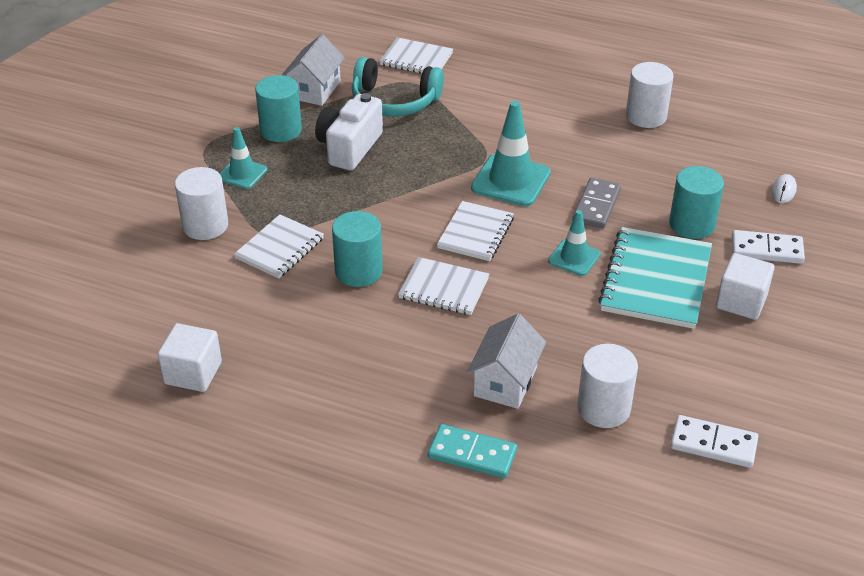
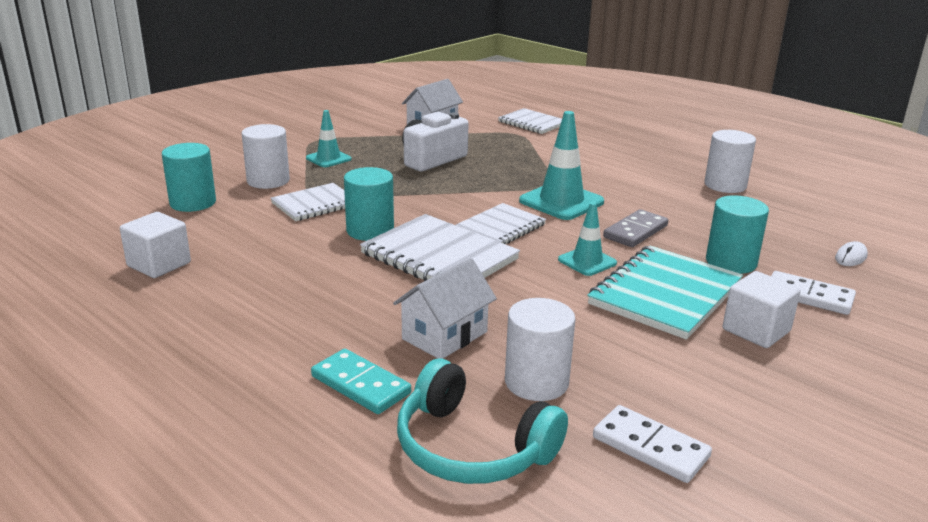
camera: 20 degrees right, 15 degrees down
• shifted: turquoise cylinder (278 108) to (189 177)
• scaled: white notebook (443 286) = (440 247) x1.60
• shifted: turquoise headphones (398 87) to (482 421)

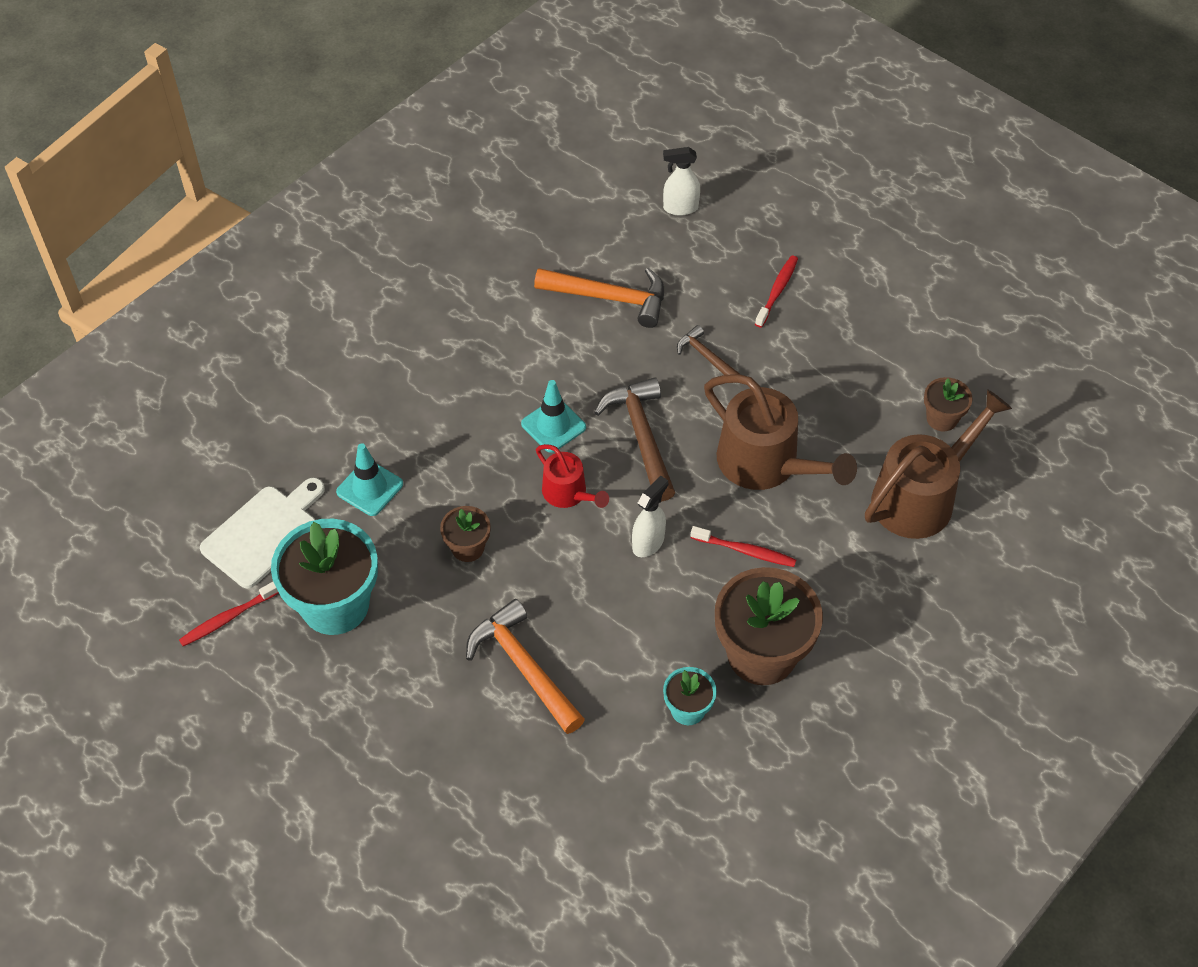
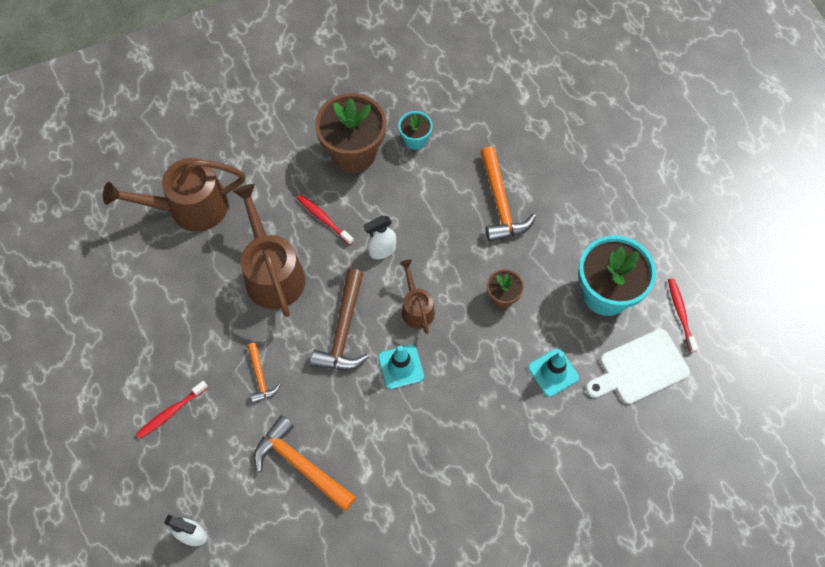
camera: 155 degrees left, 10 degrees up
• repainted: brown hammer (708 350) to orange hammer (264 373)
• repainted: red watering can (572 476) to brown watering can (417 297)
• rotated: red toothbrush (229 614) = (683 315) 90 degrees counterclockwise
• gone: brown flower pot (948 404)

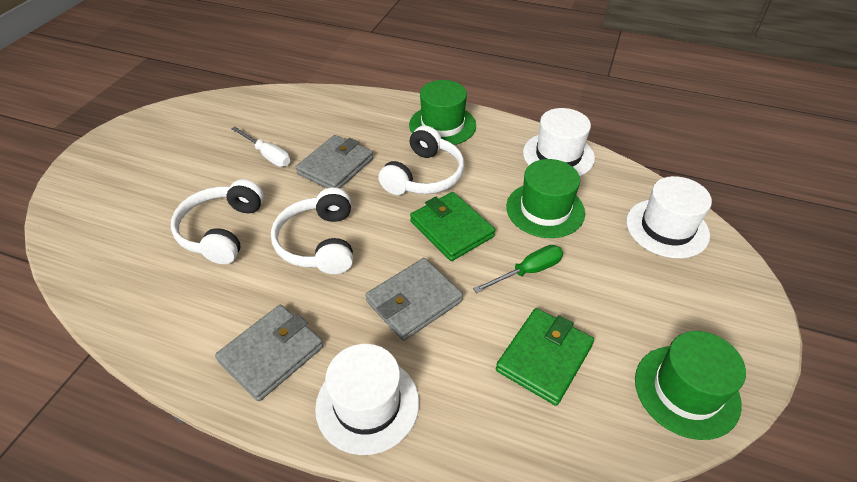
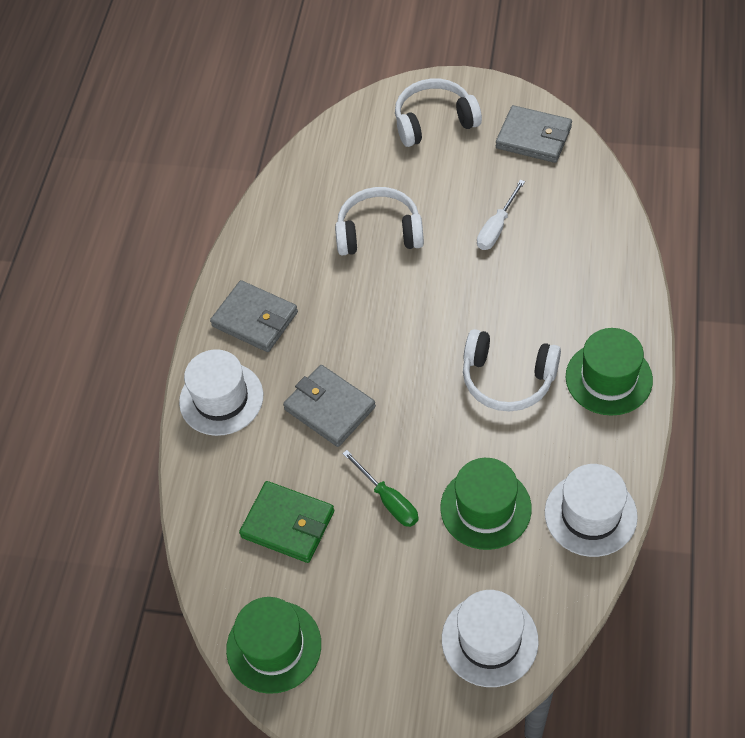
camera: 85 degrees right, 10 degrees up
• shifted: white headphones (312 230) to (438 113)
• shifted: grey wallet (334 161) to (534 134)
• gone: green wallet (452 226)

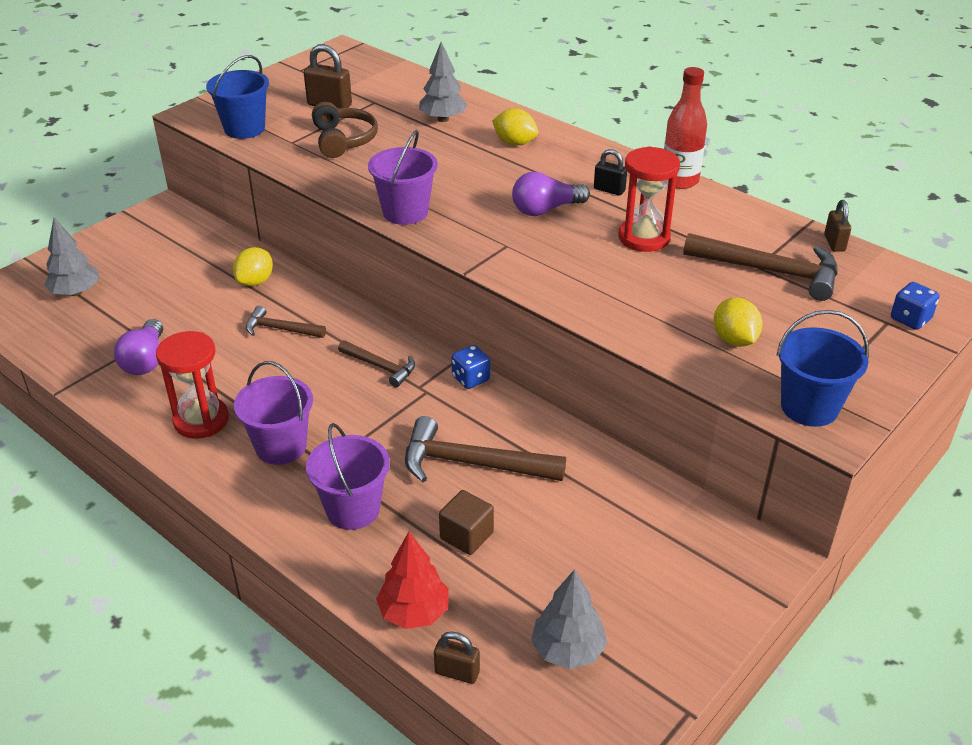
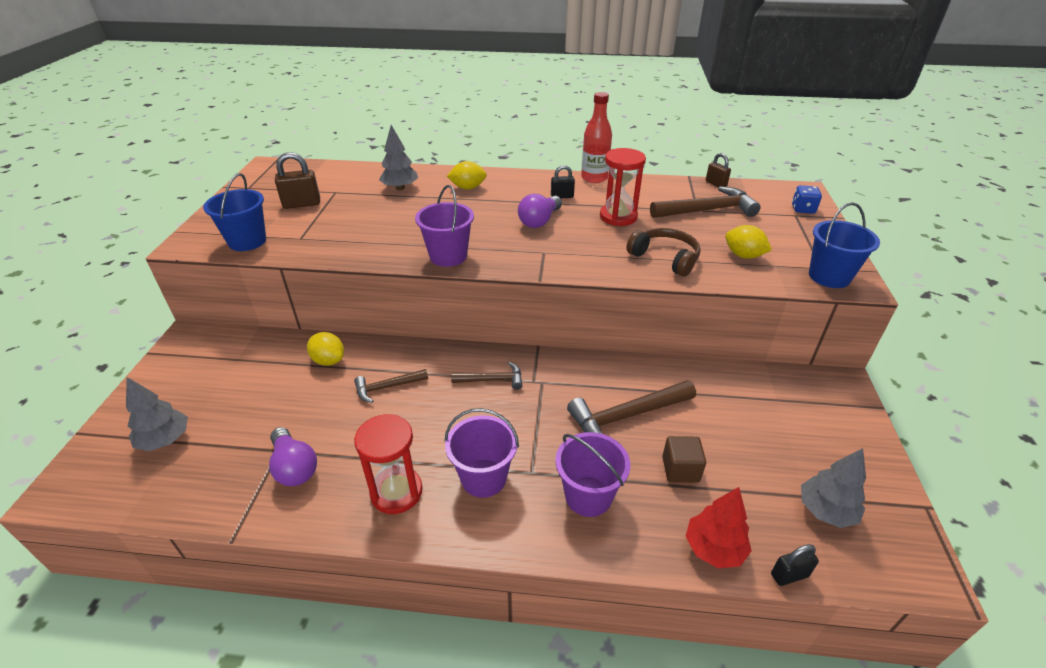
camera: 35 degrees left, 0 degrees up
• rotated: yellow lemon (253 266) = (325 349) 45 degrees counterclockwise
• shifted: brown headphones (345 130) to (663 252)
• repainted: brown padlock (457 657) to black padlock (795 565)
• gone: blue dice (470 367)

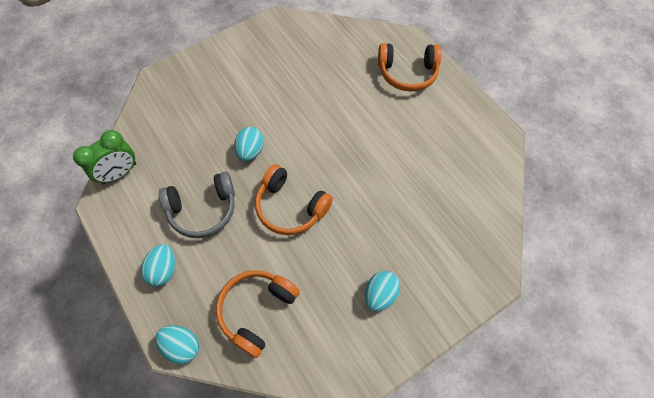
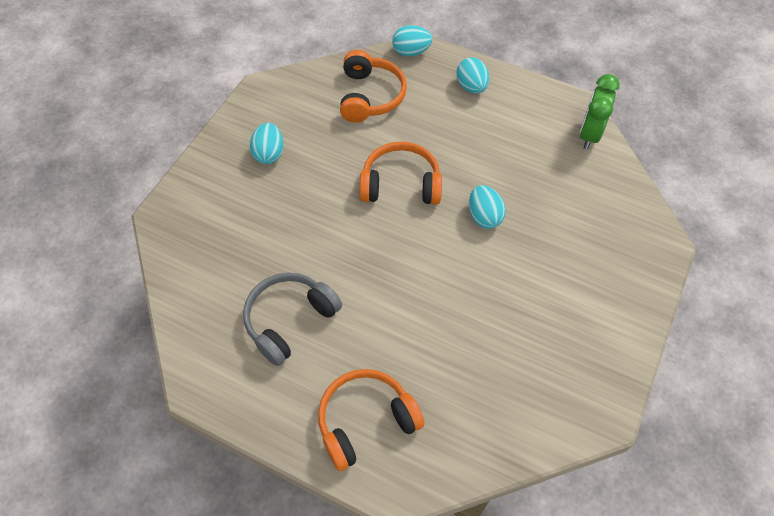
camera: 150 degrees right, 5 degrees down
• shifted: grey headphones (197 205) to (292 319)

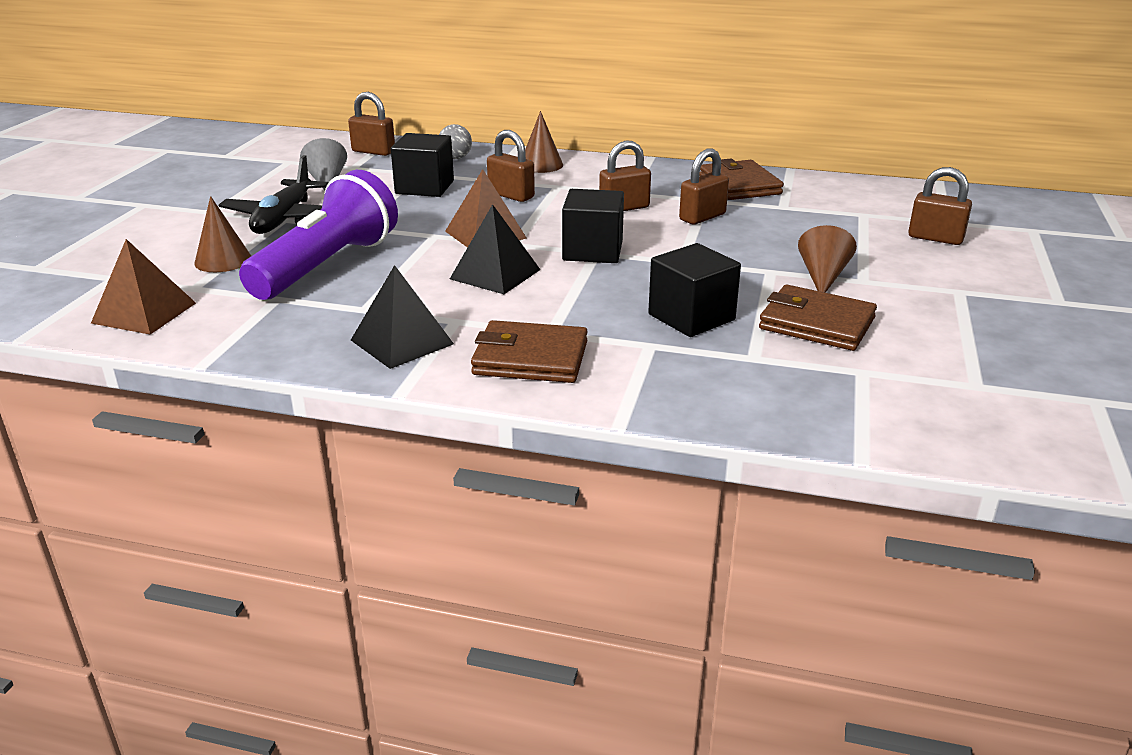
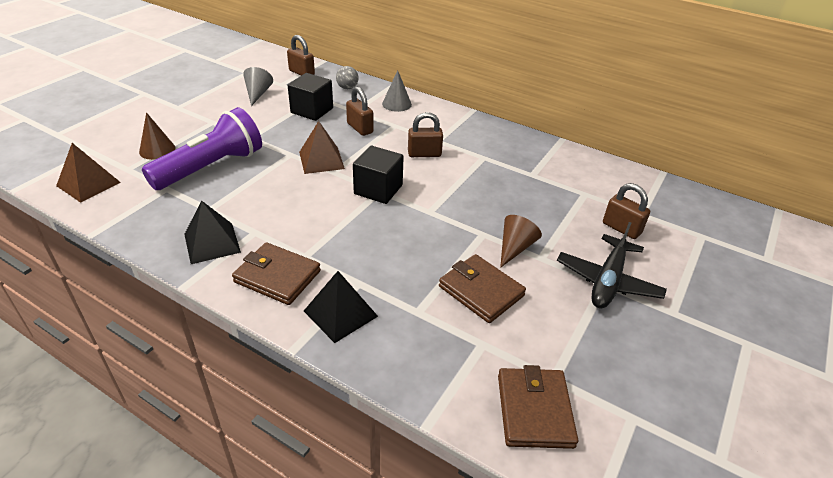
camera: 15 degrees right, 10 degrees up
• shifted: black pyramid (495 249) to (341 307)
• repainted: brown cone (544 142) to grey cone (397 91)
• shifted: brown wallet (741 179) to (538 407)
• shifted: black plane (274 194) to (612 265)
• gone: black cube (694 290)
• gone: brown padlock (704 186)

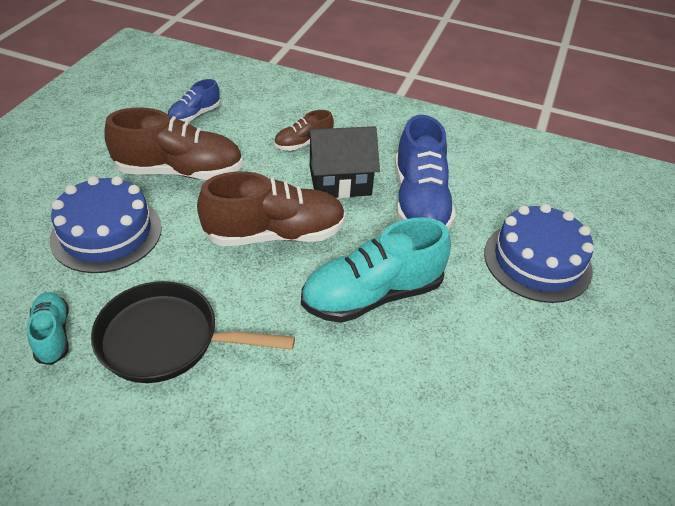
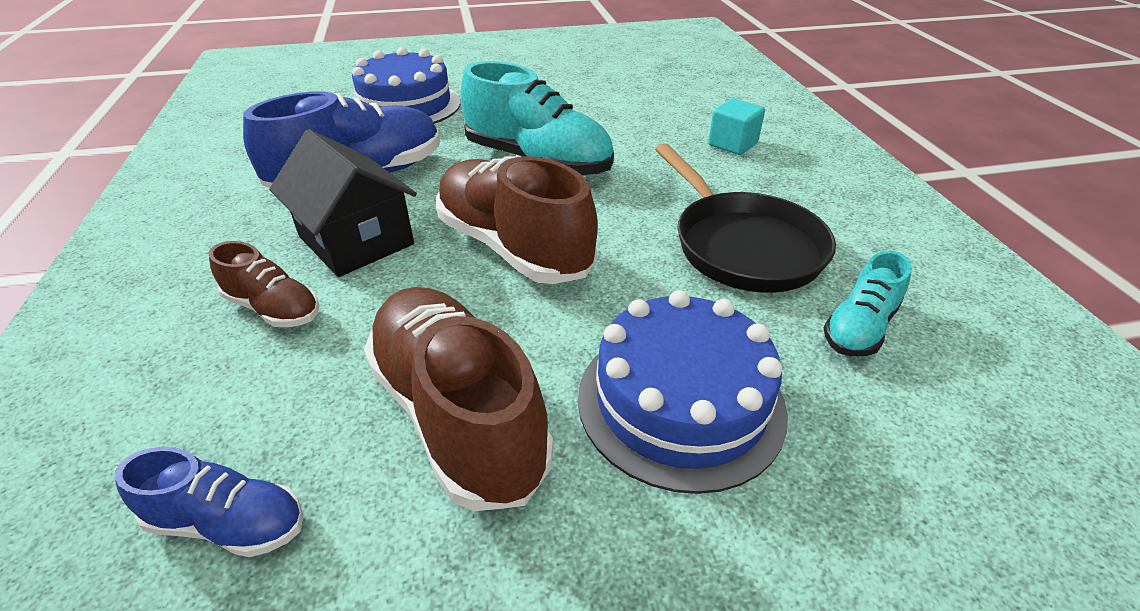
camera: 120 degrees left, 5 degrees down
• new: turquoise cube (736 126)

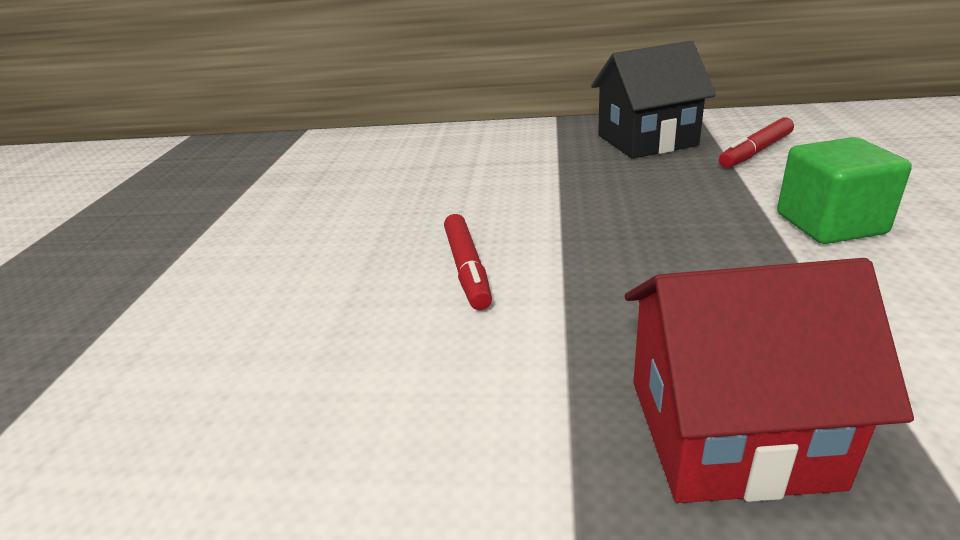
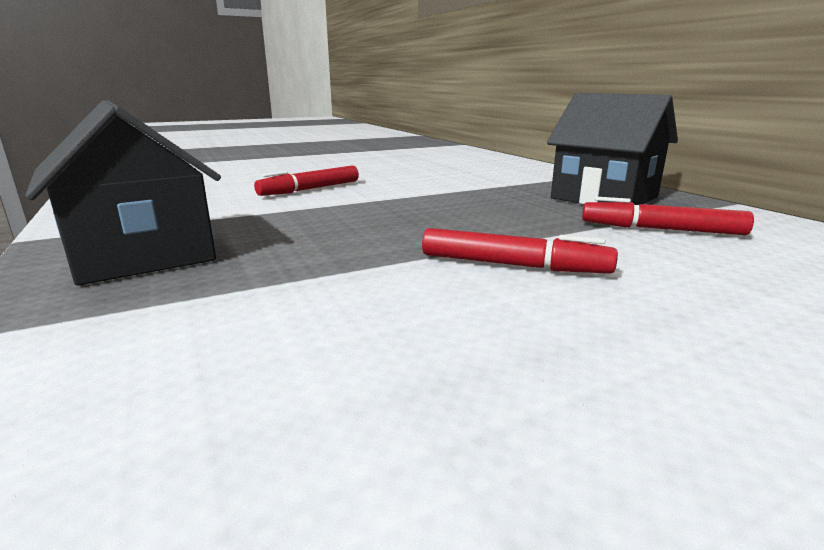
camera: 55 degrees right, 10 degrees down
• repainted: red house (769 380) to black house (123 193)
• swapped: green cube (844 190) to red marker (520 250)

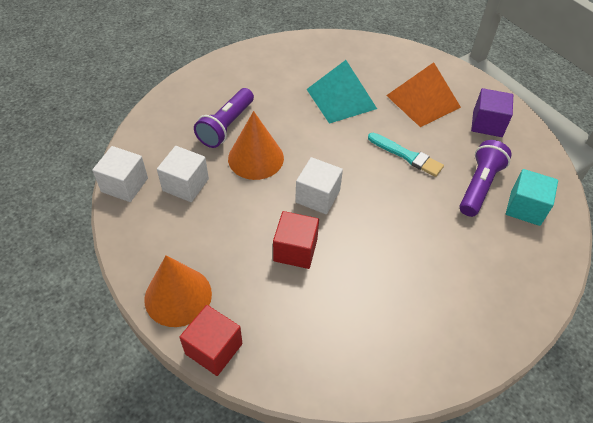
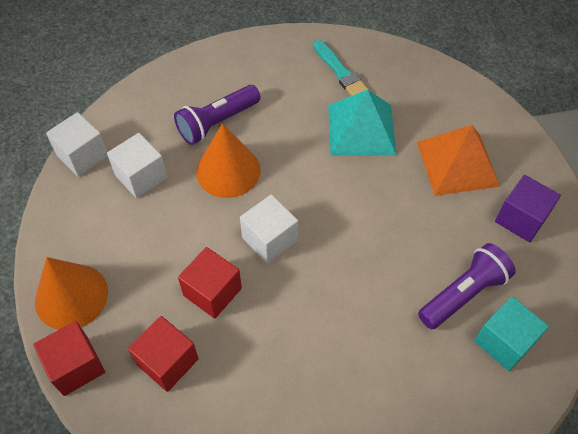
camera: 25 degrees right, 5 degrees up
• new: red cube (163 354)
• shifted: turquoise brush (406 155) to (341 68)

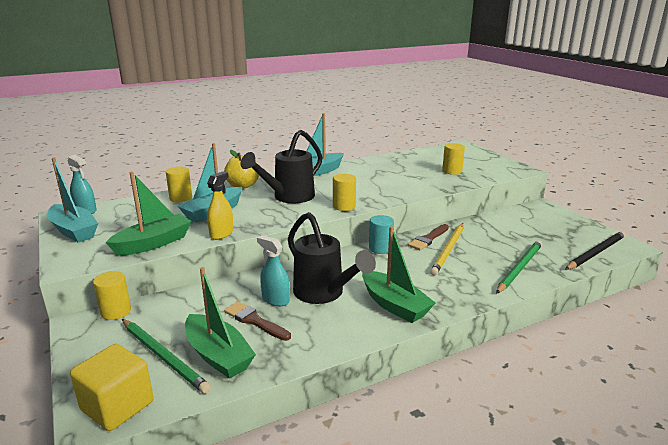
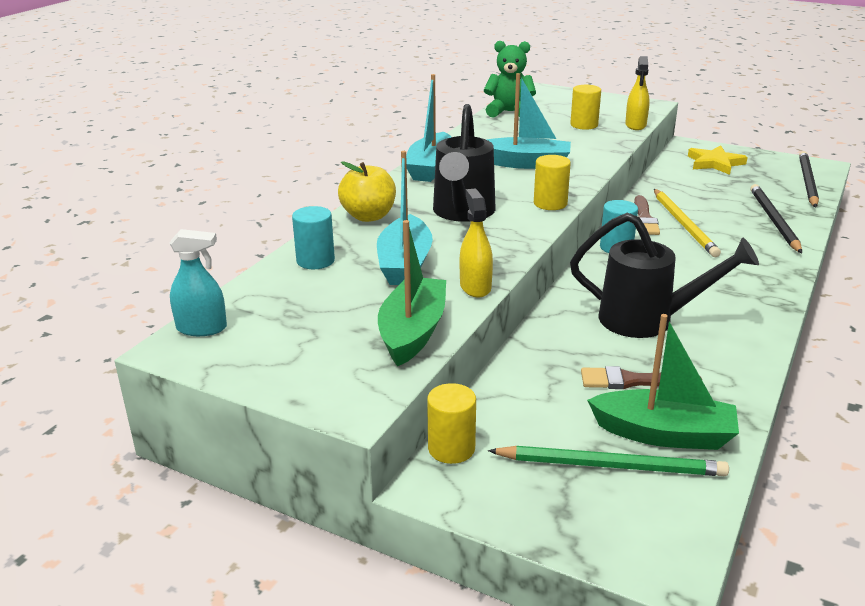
camera: 35 degrees left, 5 degrees up
• repainted: yellow cylinder (179 184) to turquoise cylinder (313 237)
• new: green teddy bear (510 79)
• shifted: turquoise boat (72 200) to (528 121)
• new: yellow spray bottle (637 93)
• new: yellow star (718 160)
• repainted: green pencil (519 267) to black pencil (776 218)
• gone: yellow cube (111 387)
• gone: turquoise spray bottle (273 270)
• gone: green boat (398 274)

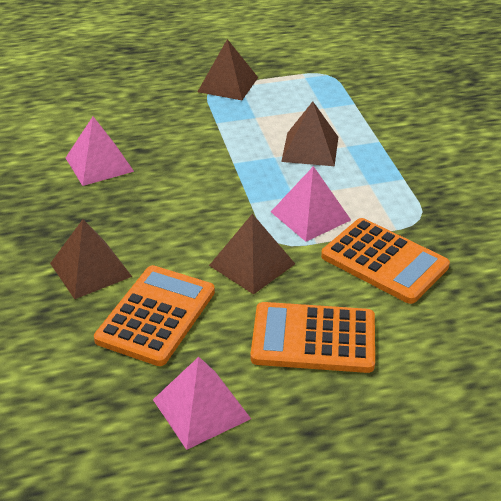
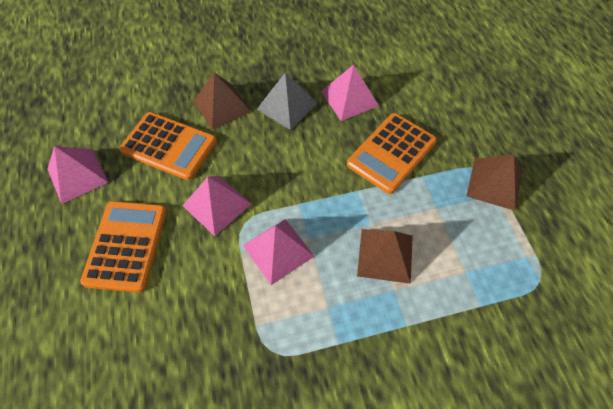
camera: 90 degrees right, 20 degrees up
• repainted: brown pyramid (252 254) to pink pyramid (217 206)
• new: grey pyramid (287 101)
• shifted: orange calculator (385 261) to (392 153)

